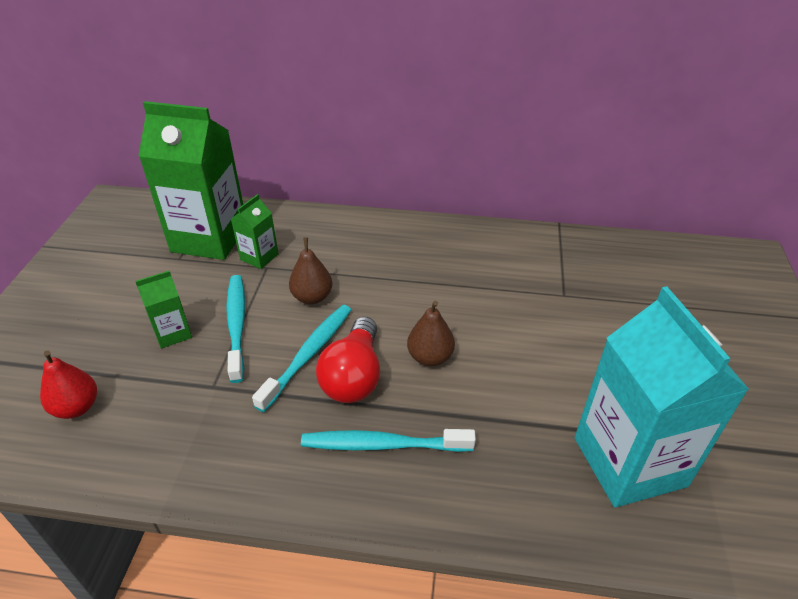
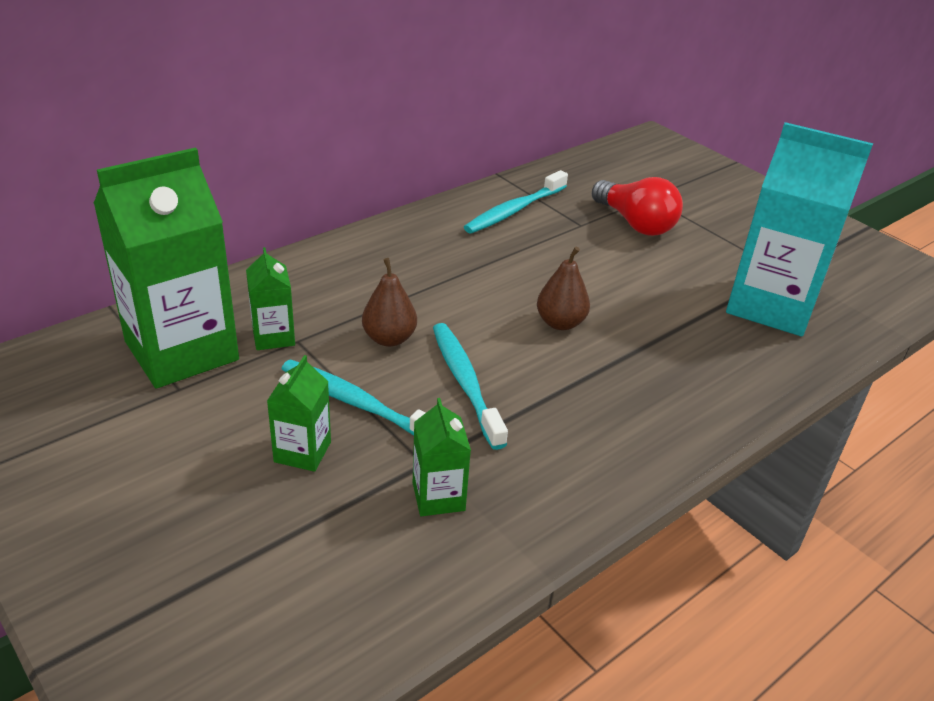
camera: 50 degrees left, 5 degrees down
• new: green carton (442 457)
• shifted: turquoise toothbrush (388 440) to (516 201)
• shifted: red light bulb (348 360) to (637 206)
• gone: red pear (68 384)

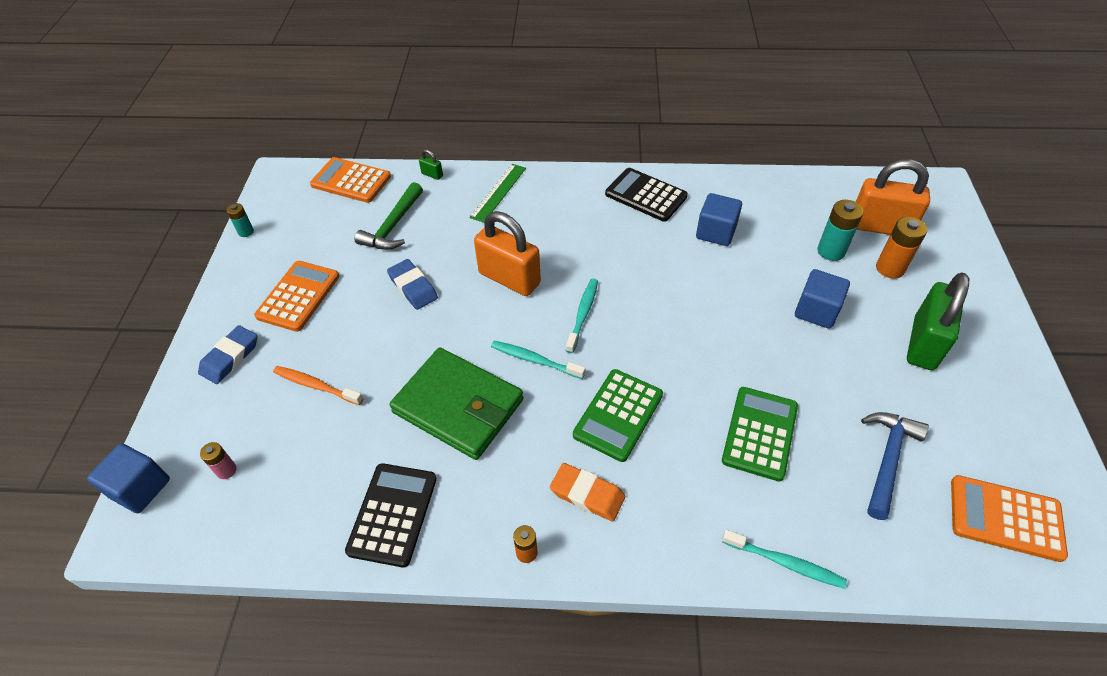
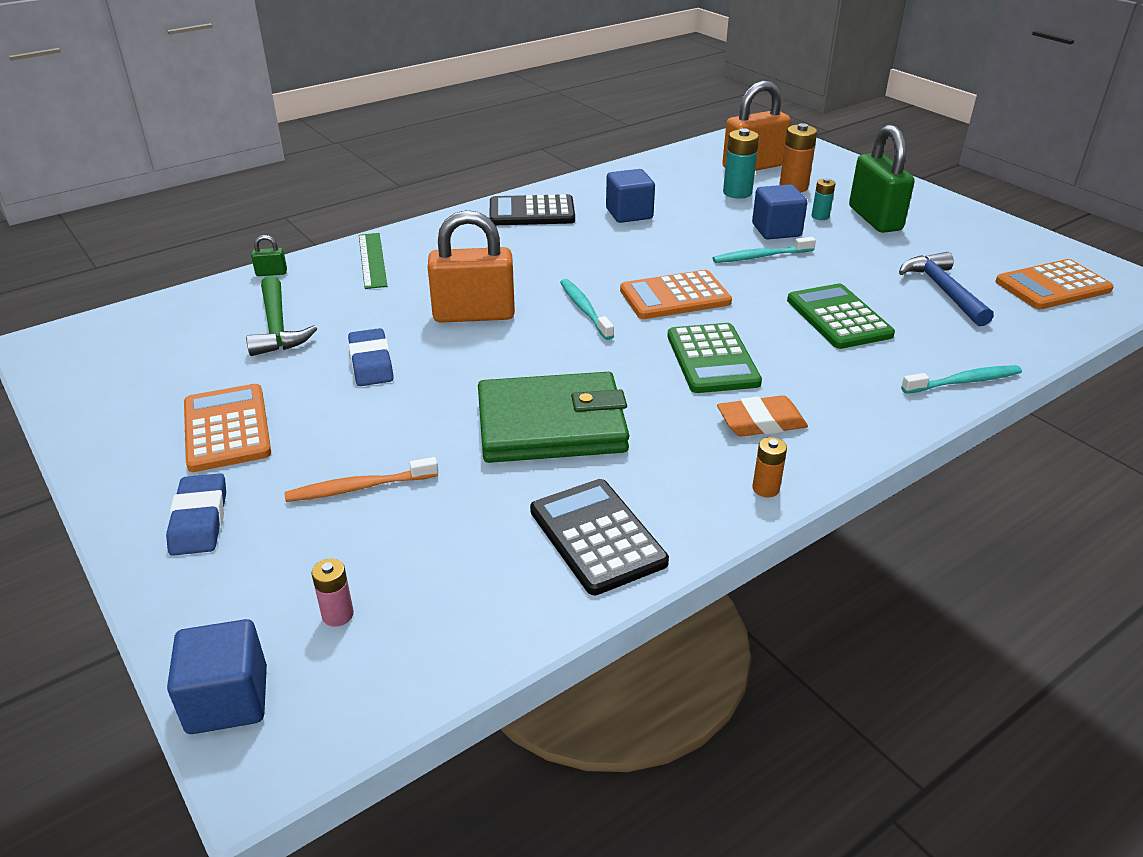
camera: 40 degrees left, 15 degrees down
• rotated: blue eraser (412 284) = (371 357) 60 degrees clockwise
• shifted: orange calculator (350 180) to (676 294)
• shifted: turquoise toothbrush (538 360) to (764 250)
• shifted: turquoise battery (240 220) to (823 199)

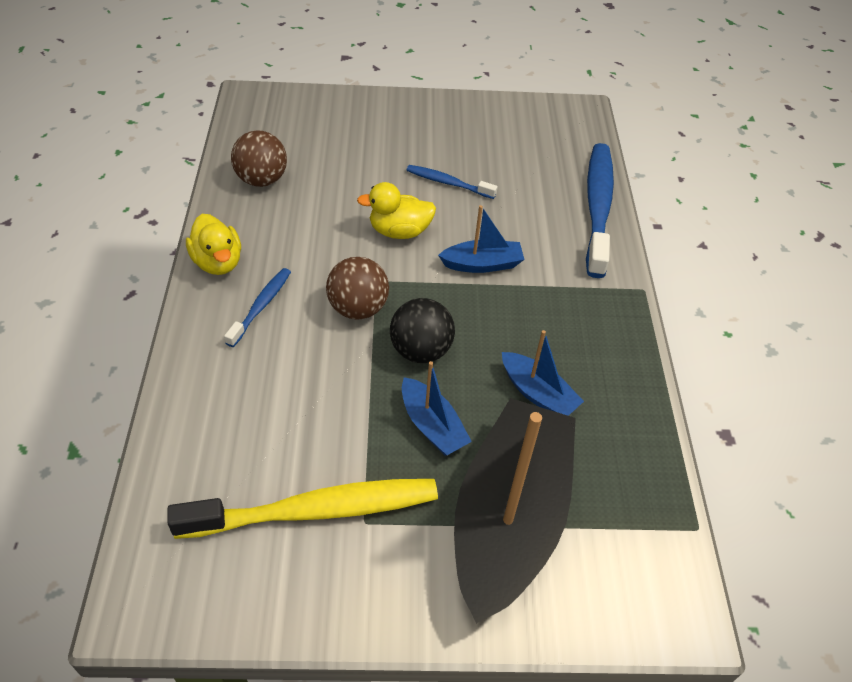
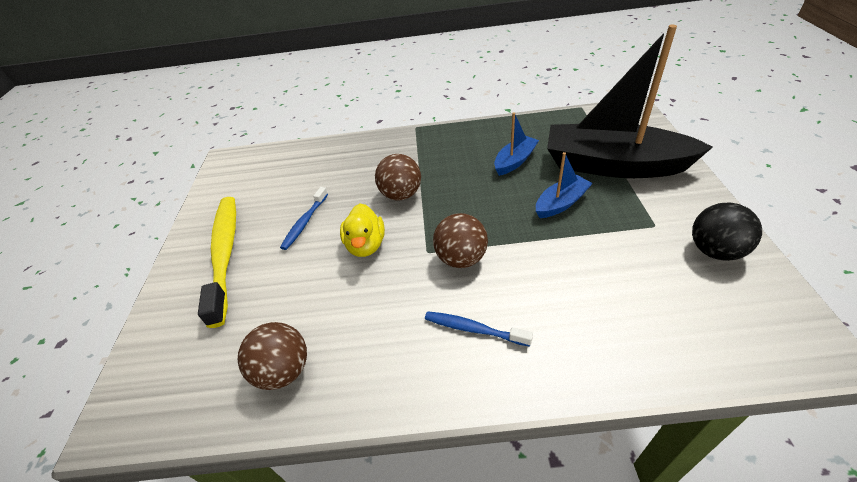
camera: 85 degrees left, 5 degrees down
• shifted: yellow toothbrush (302 509) to (217 262)
• swapped: blue boat (481 239) to brown ball (398 177)
• shifted: black ball (422 330) to (727 232)
• gone: yellow duck (213 244)
• gone: blue toothbrush (600 210)

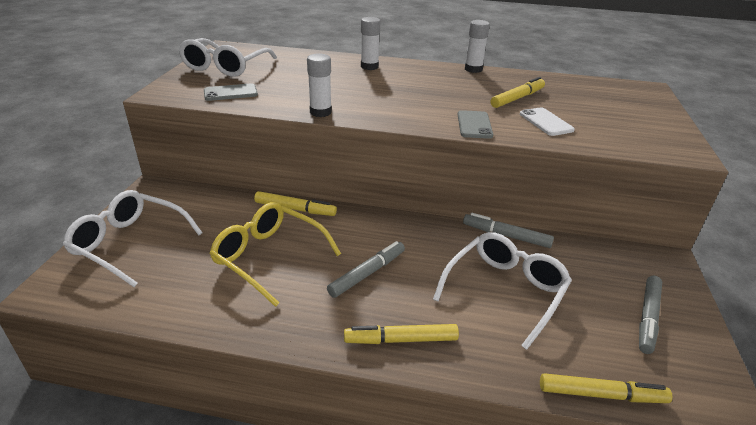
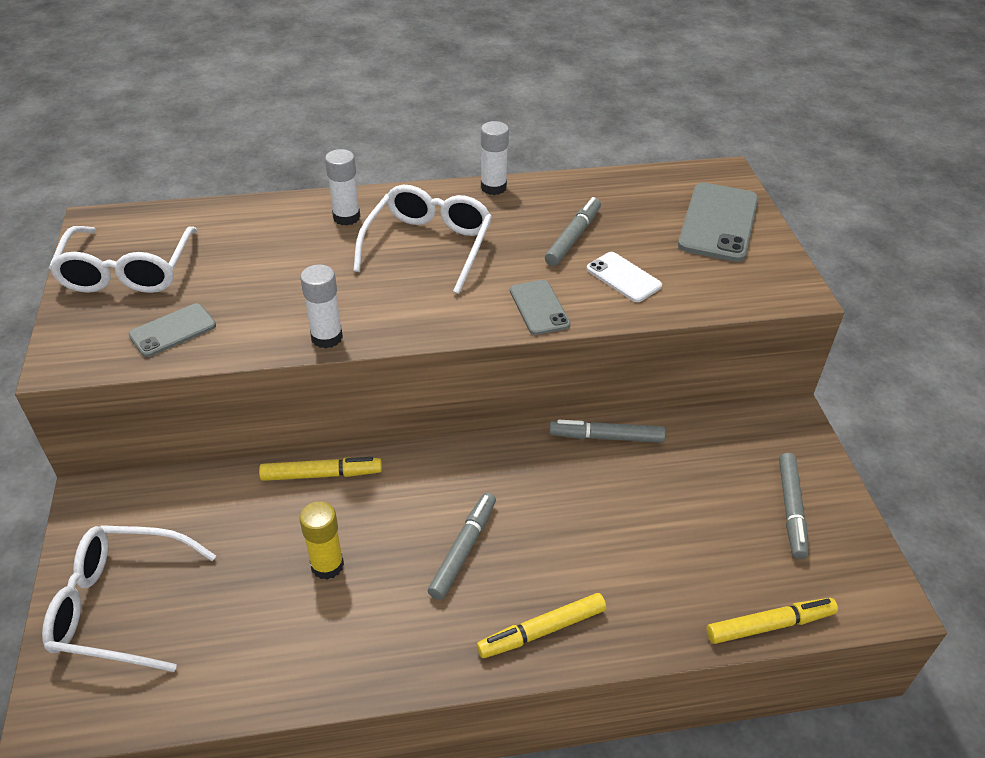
camera: 20 degrees left, 10 degrees up
• swapped: yellow glasses (275 254) to yellow glue stick (322 540)
• shifted: white glasses (502 291) to (422 239)
• repainted: yellow marker (517 92) to grey marker (573 231)
• new: grey phone (718 222)

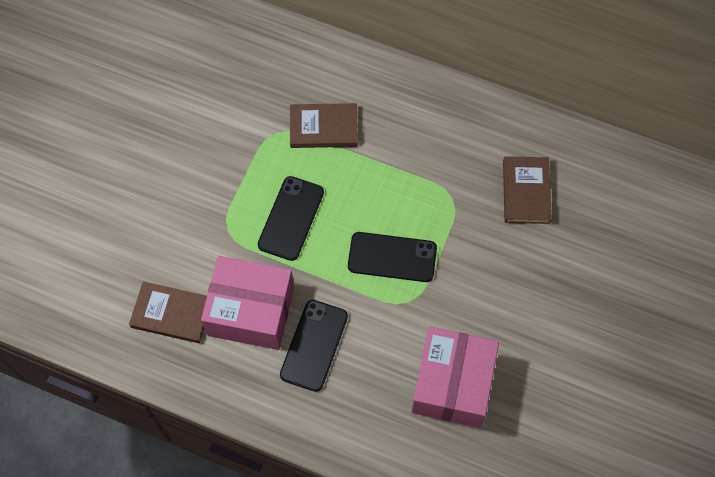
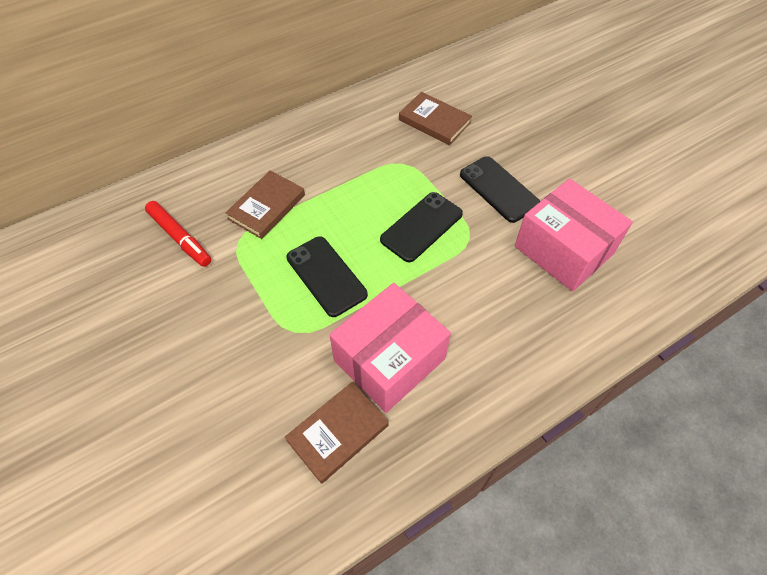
camera: 55 degrees left, 10 degrees down
• new: red marker (178 234)
• shifted: black phone (314 346) to (500 189)

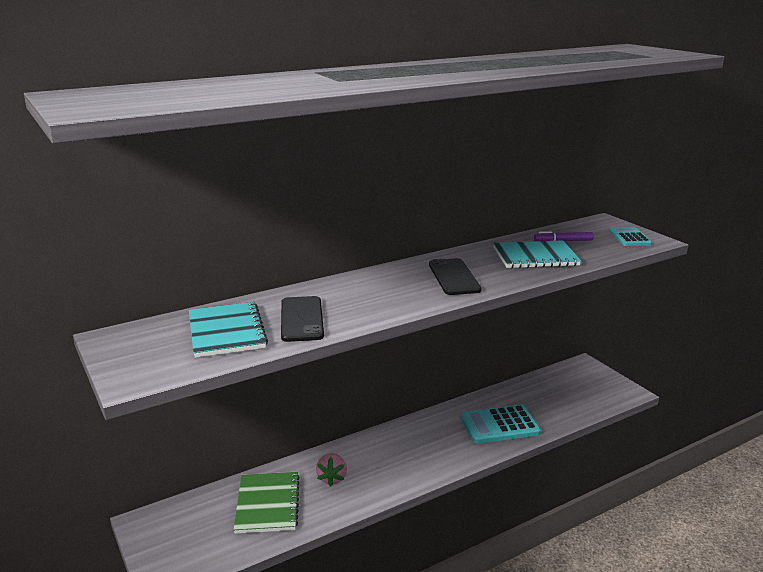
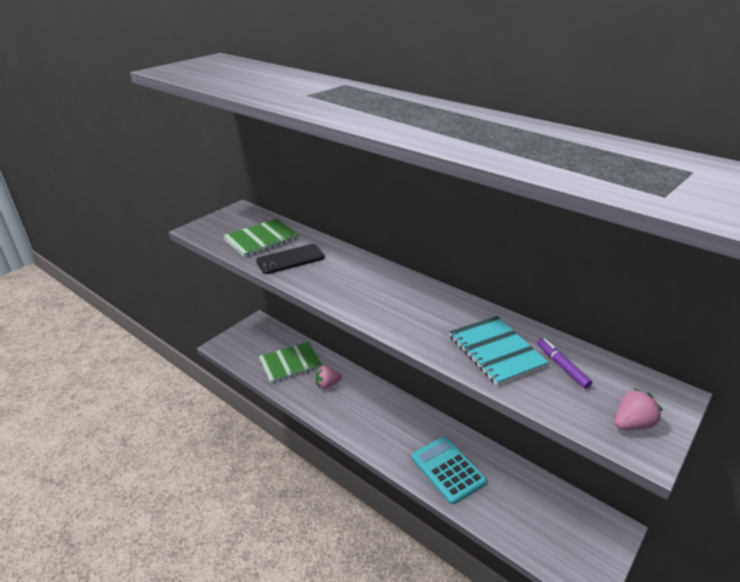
camera: 70 degrees right, 10 degrees up
• repainted: turquoise notebook (228 330) to green notebook (261 237)
• swapped: turquoise calculator (630 236) to pink strawberry (639 409)
• gone: black phone (455 276)

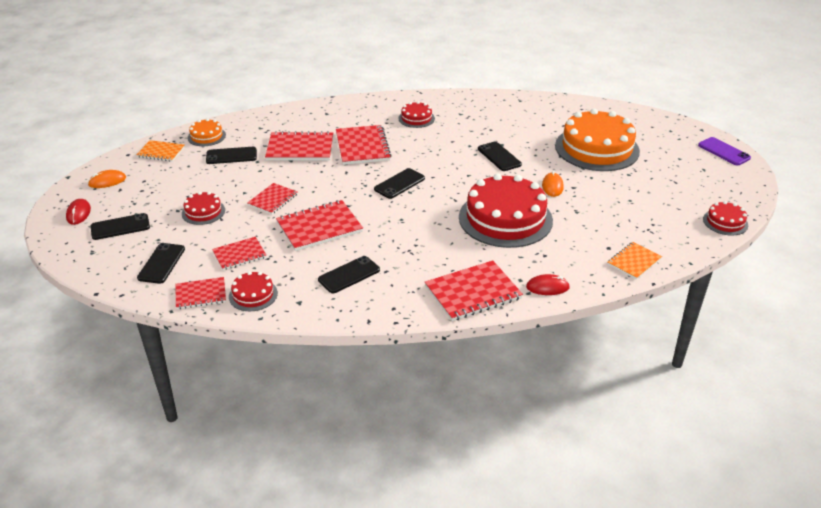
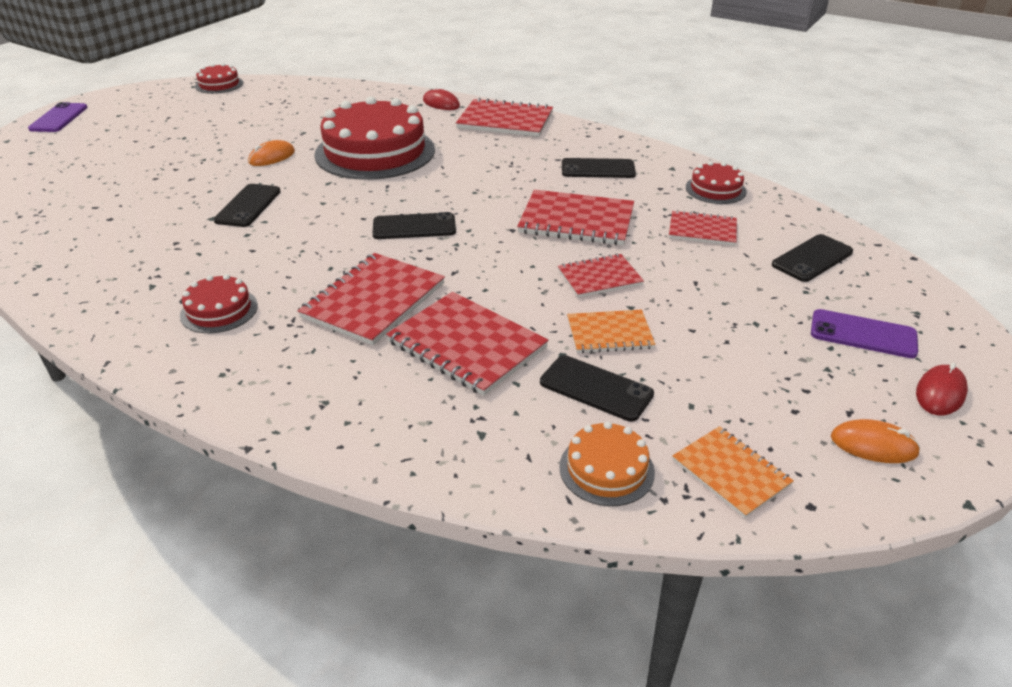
camera: 140 degrees left, 0 degrees up
• shifted: orange notebook (634 261) to (611 331)
• repainted: black phone (120 226) to purple phone (864 333)
• gone: red notebook (200 293)
• gone: red cake (203 208)
• gone: orange cake (597 140)

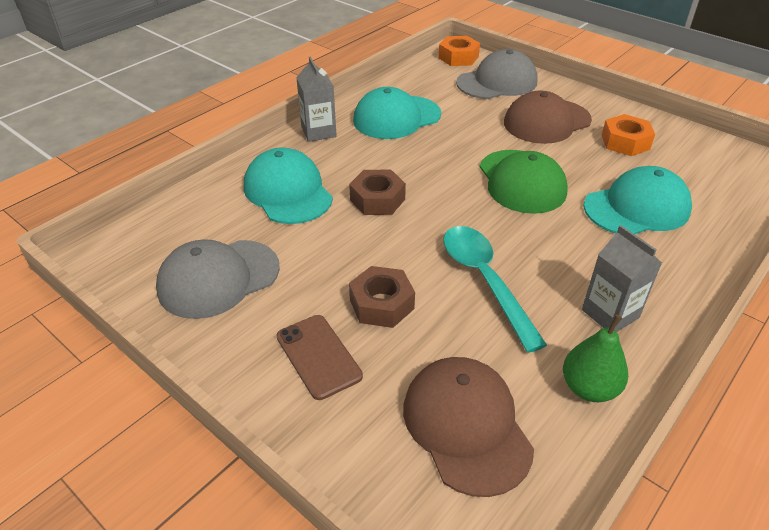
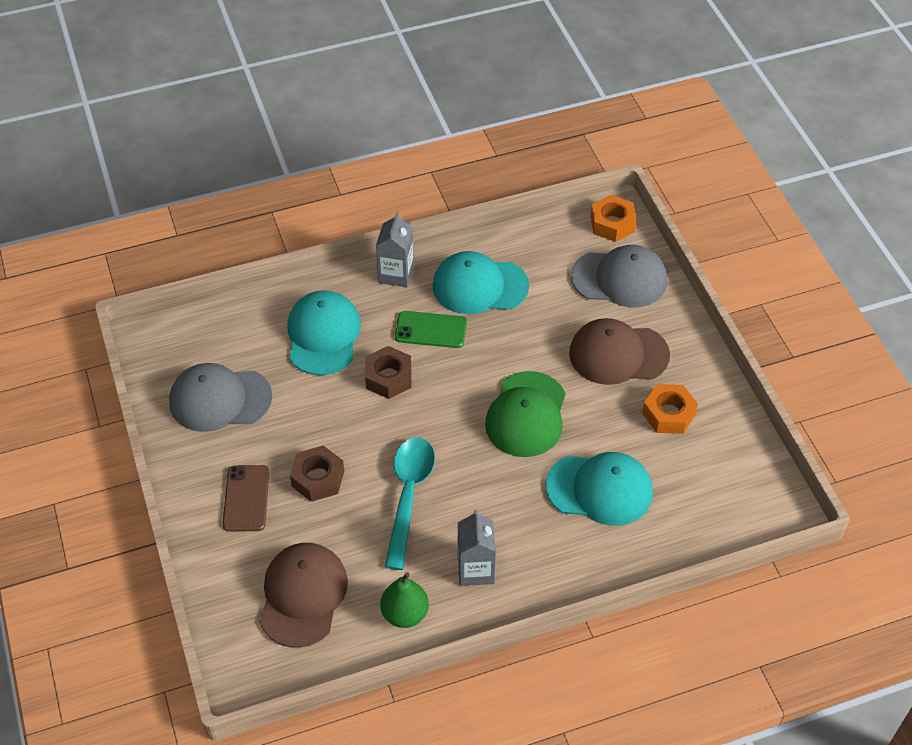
camera: 30 degrees right, 10 degrees up
• new: green phone (431 329)

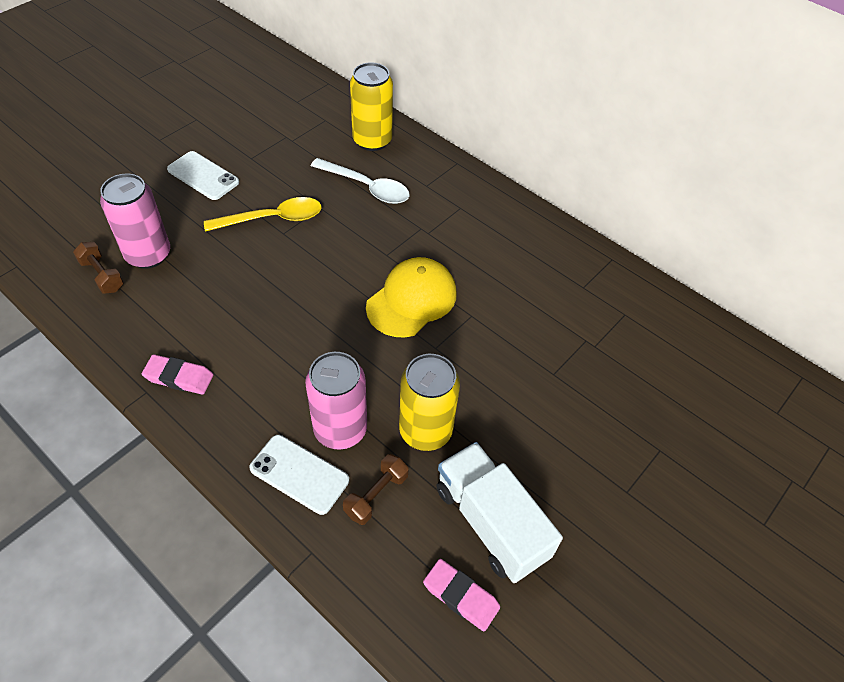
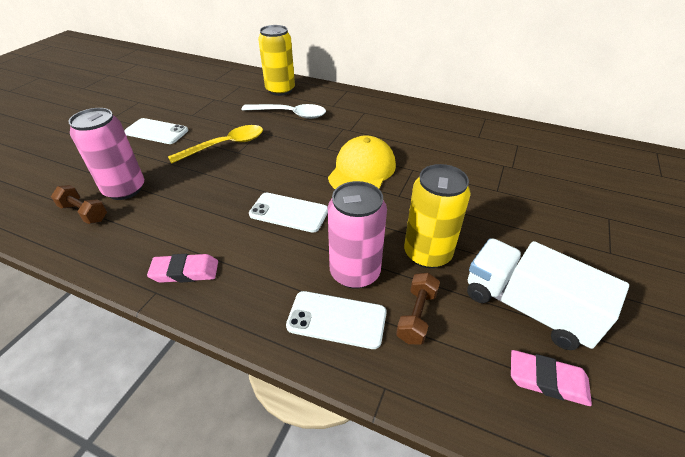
camera: 15 degrees left, 10 degrees down
• new: white phone (288 213)

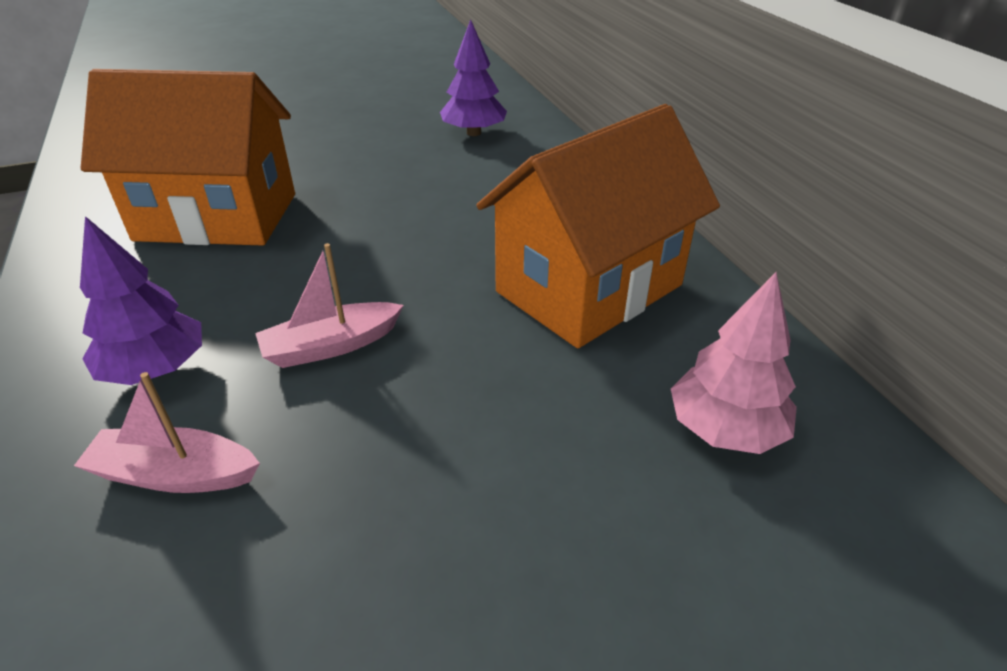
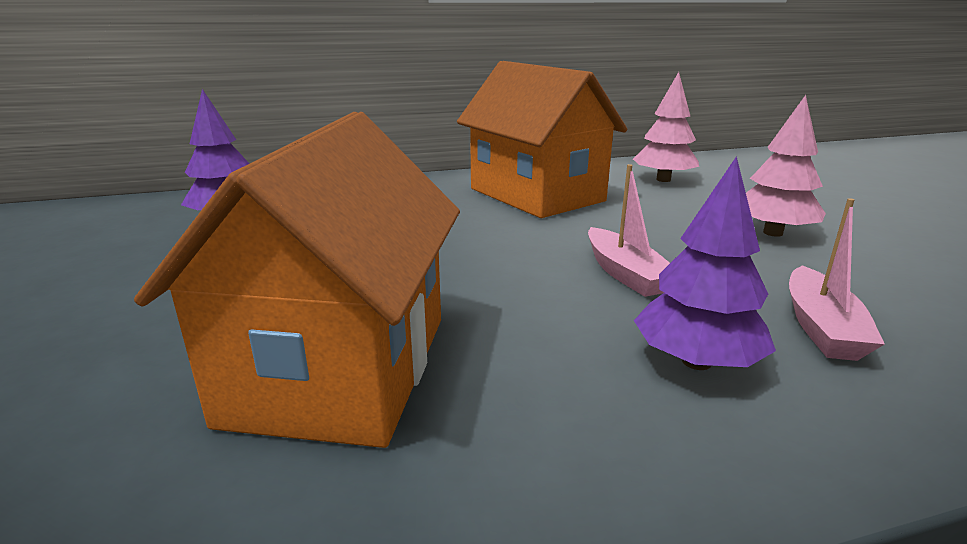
camera: 85 degrees left, 15 degrees down
• new: pink tree (786 166)

